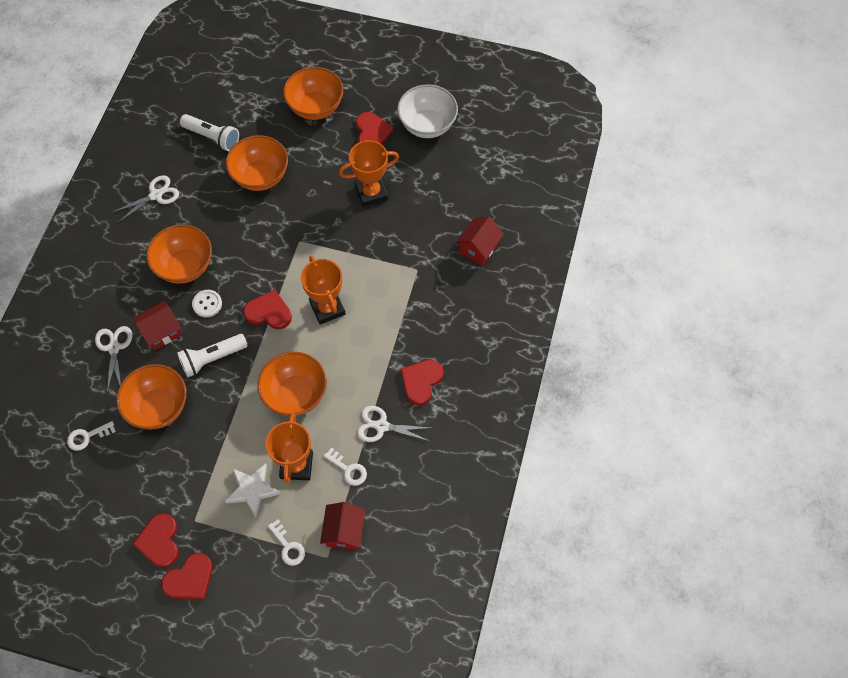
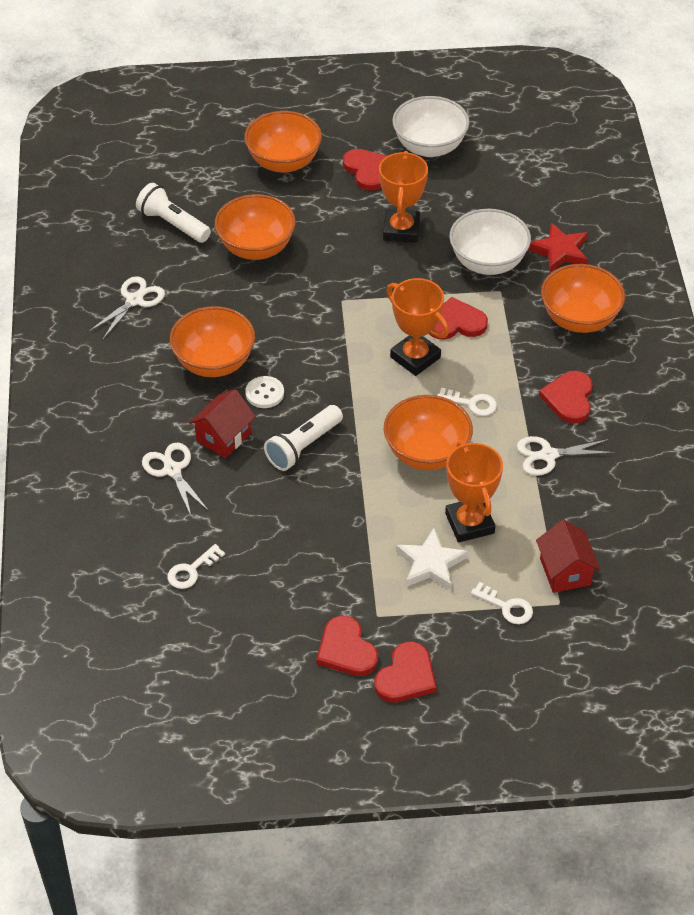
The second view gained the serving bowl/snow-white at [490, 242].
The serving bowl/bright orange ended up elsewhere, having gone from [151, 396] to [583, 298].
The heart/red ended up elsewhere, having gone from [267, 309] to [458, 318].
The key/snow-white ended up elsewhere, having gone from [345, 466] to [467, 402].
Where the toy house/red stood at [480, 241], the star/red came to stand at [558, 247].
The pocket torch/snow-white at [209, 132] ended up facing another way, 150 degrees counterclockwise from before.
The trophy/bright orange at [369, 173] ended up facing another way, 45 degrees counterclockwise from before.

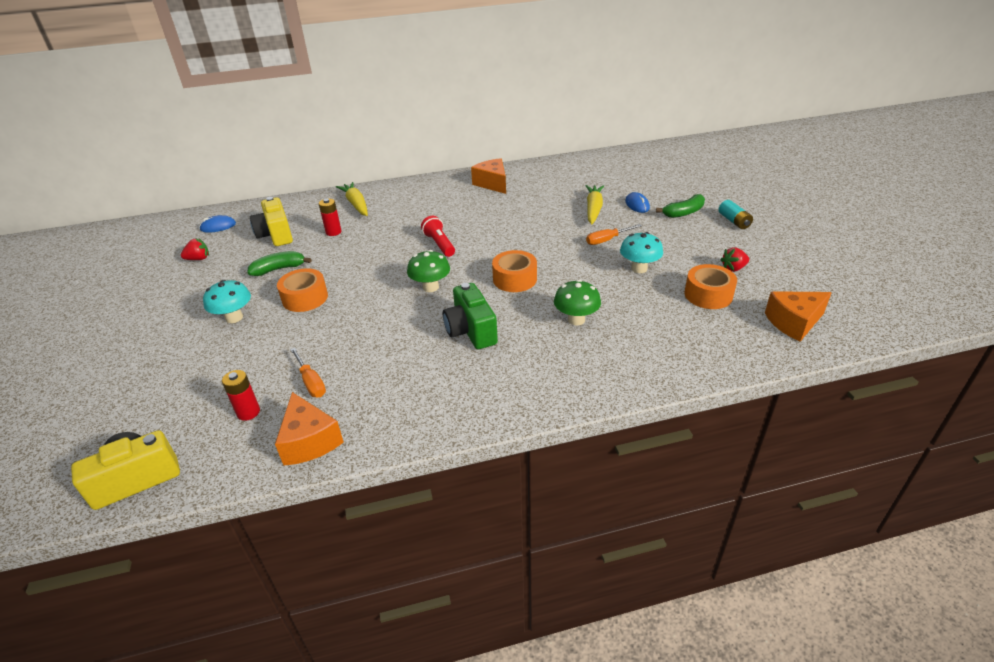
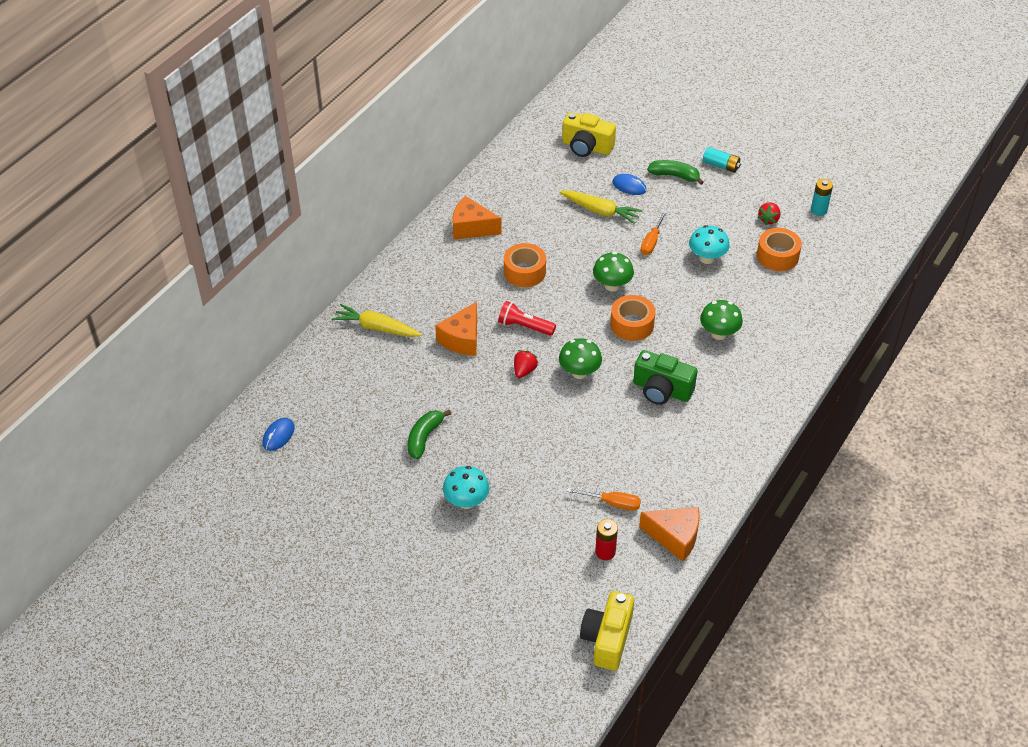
The second view lost the AA battery/red at [330, 217].
The second view gained the mushroom/leaf-green at [613, 272].
The second view gained the AA battery/aqua at [822, 197].
The strawberry/red ended up elsewhere, having gone from [195, 249] to [526, 364].
The camera/golden ended up elsewhere, having gone from [271, 221] to [589, 134].
The roll of tape/bright orange ended up elsewhere, having gone from [302, 290] to [525, 265].
The piece of cheese/bright orange ended up elsewhere, having gone from [798, 316] to [456, 329].
The carrot/golden at [594, 204] ended up facing another way, 150 degrees clockwise from before.
The banana/leaf-green at [680, 206] ended up facing another way, 90 degrees counterclockwise from before.

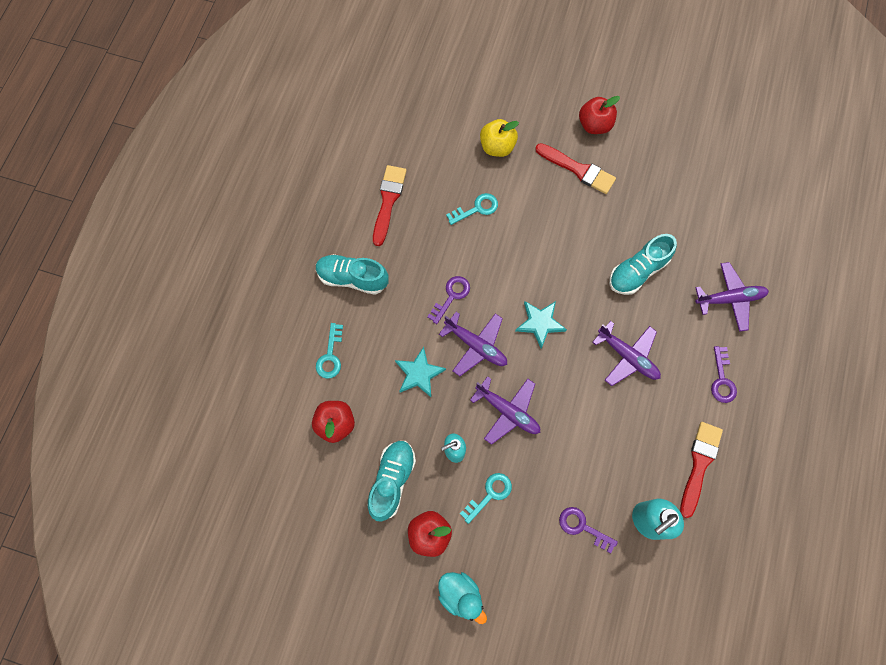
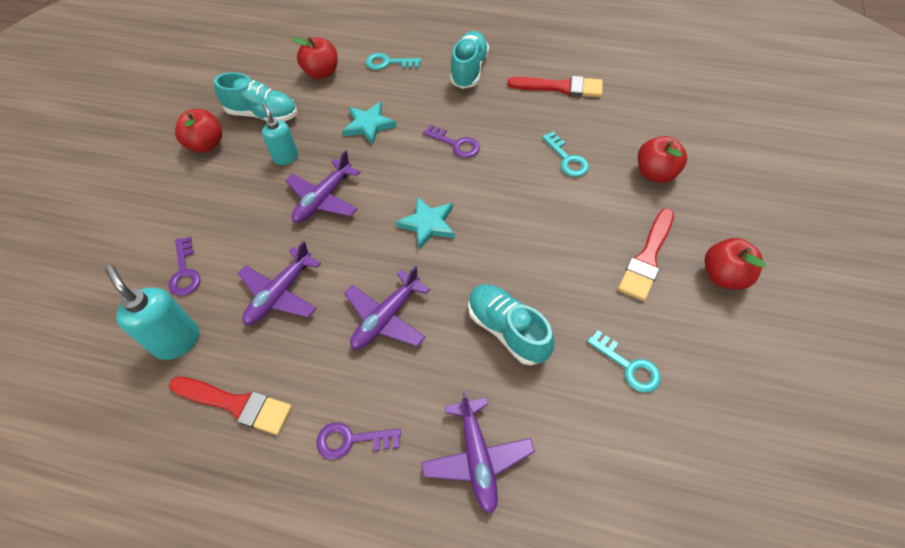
The second view lost the duck/aqua at [462, 598].
The toy plane/royal purple ended up elsewhere, having gone from [473, 344] to [279, 283].
The key/aqua ended up elsewhere, having gone from [486, 498] to [624, 361].
What was the apple/golden at [499, 138] turned into the apple/red at [662, 159].
The key/royal purple at [588, 530] ended up facing another way, 135 degrees clockwise from before.

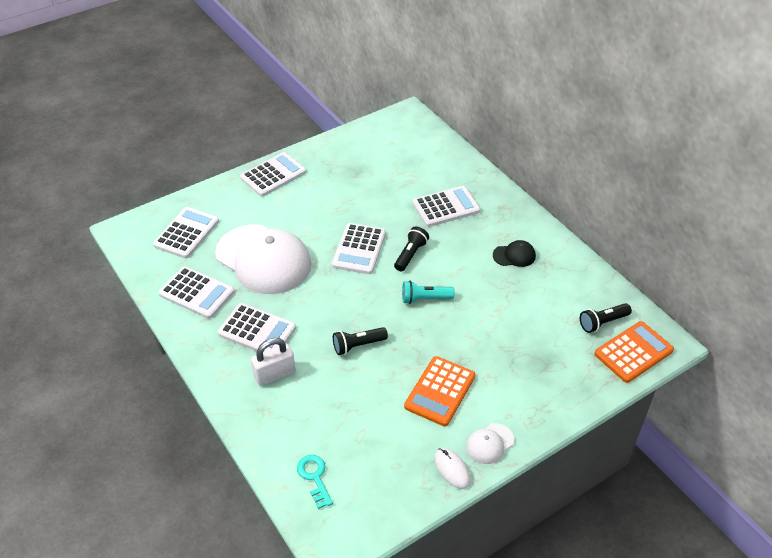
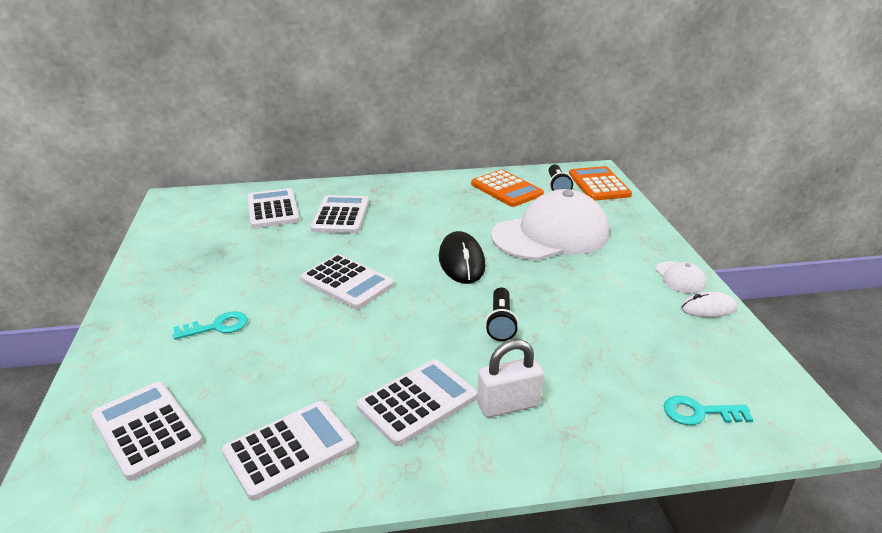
The second view lost the pocket torch/black at [411, 248].
The second view lost the baseball cap/black at [514, 253].
The second view gained the key/aqua at [210, 325].
The baseball cap/snow-white ended up elsewhere, having gone from [263, 259] to [550, 224].
The pocket calculator/snow-white ended up elsewhere, having gone from [273, 174] to [273, 208].
The pocket calculator/bright orange ended up elsewhere, having gone from [440, 391] to [507, 188].
Where the pocket torch/aqua stood at [428, 292], the computer mouse/black came to stand at [462, 257].
The small lock/snow-white at [273, 362] ended up facing another way, 75 degrees clockwise from before.

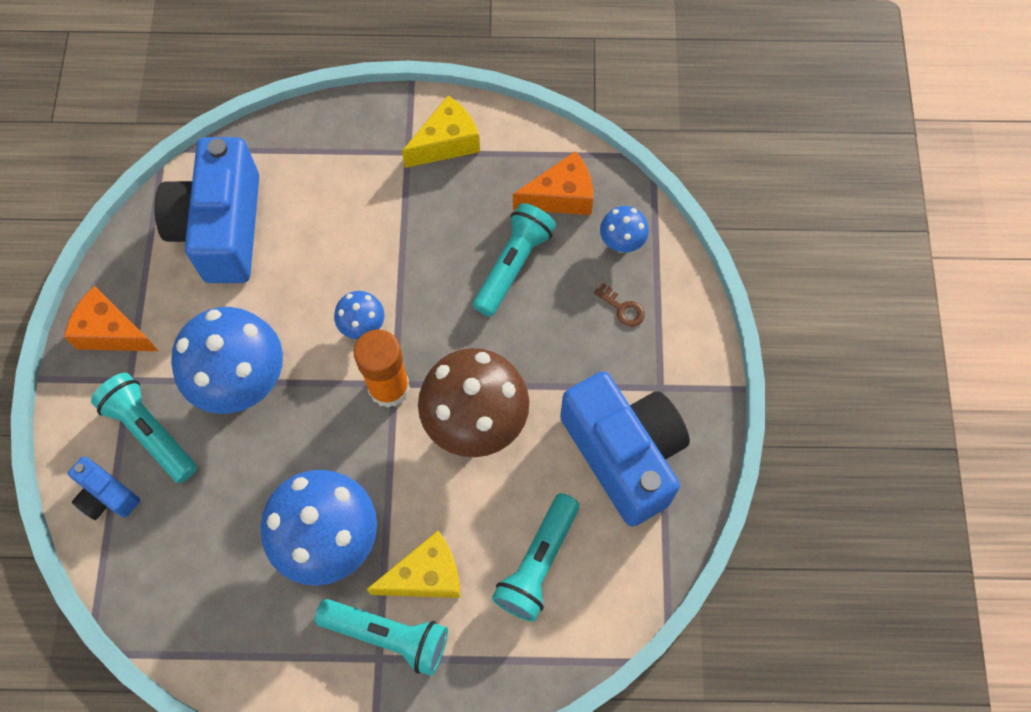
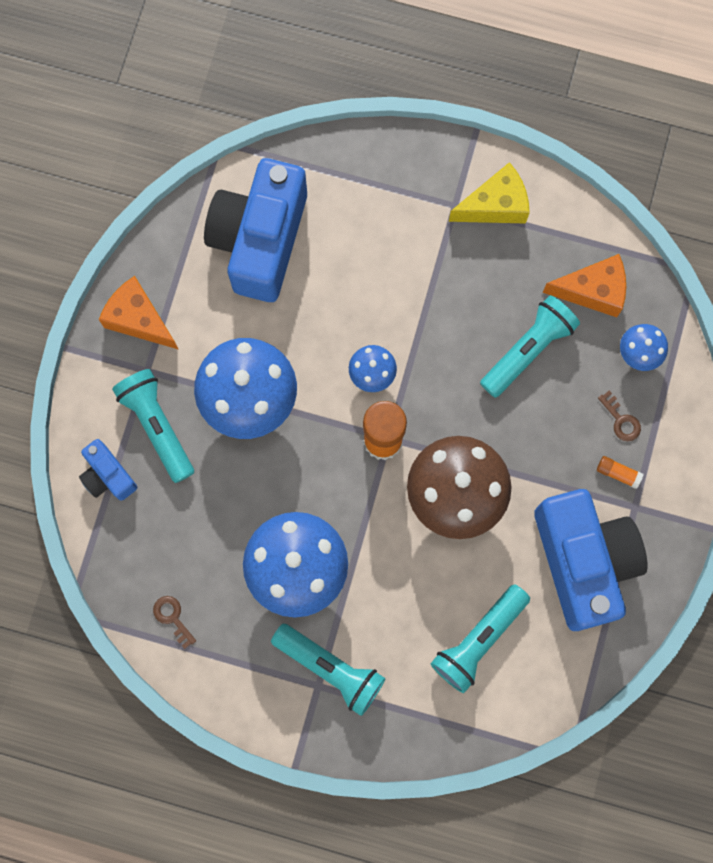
The second view lost the piece of cheese/golden at [413, 564].
The second view gained the key/russet at [174, 622].
The second view gained the glue/bright orange at [620, 472].

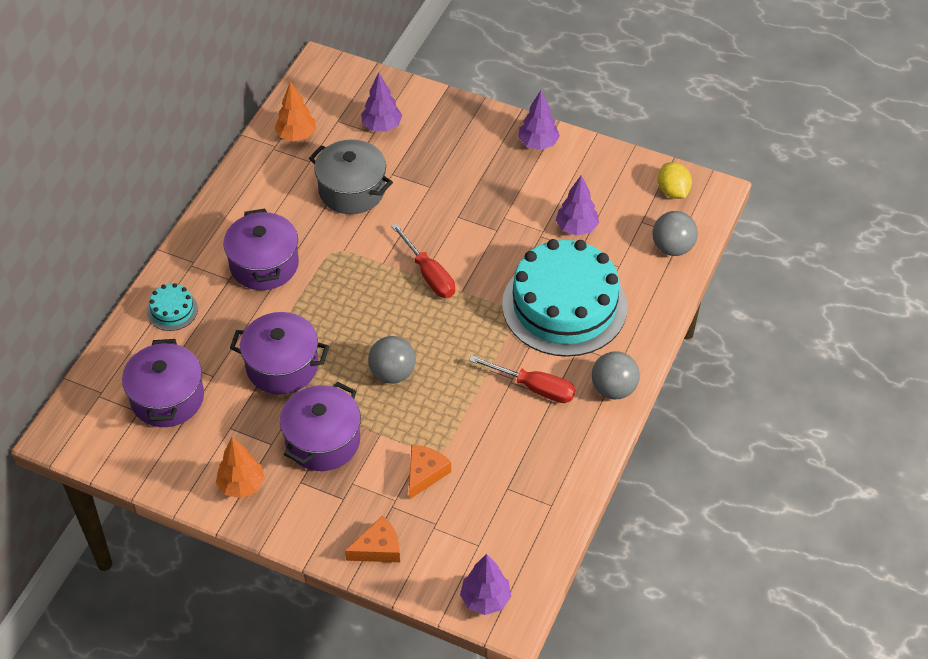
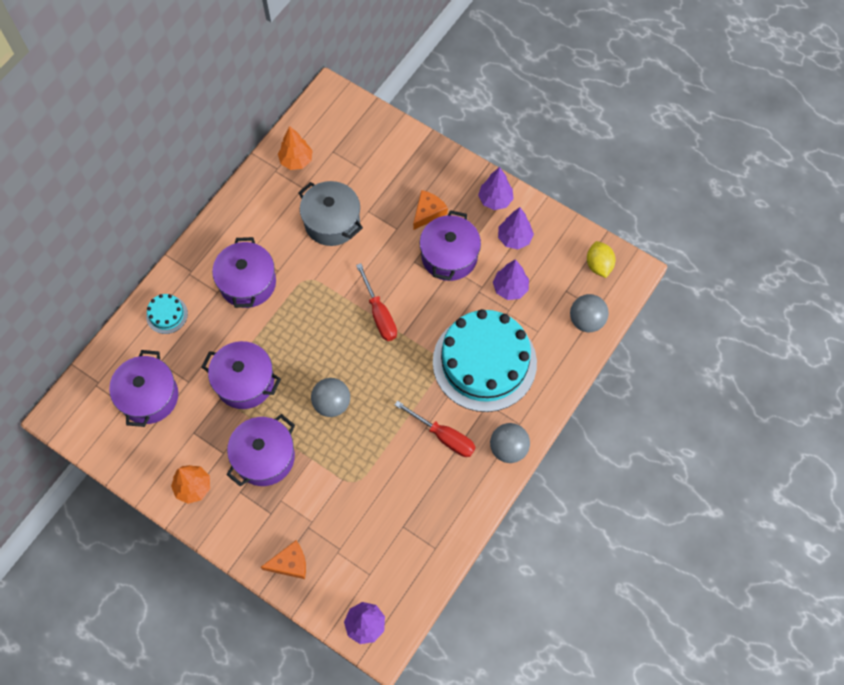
The second view gained the stockpot/royal purple at [450, 245].
The fir tree/royal purple ended up elsewhere, having gone from [381, 102] to [516, 228].
The piece of cheese/bright orange ended up elsewhere, having gone from [430, 472] to [430, 210].

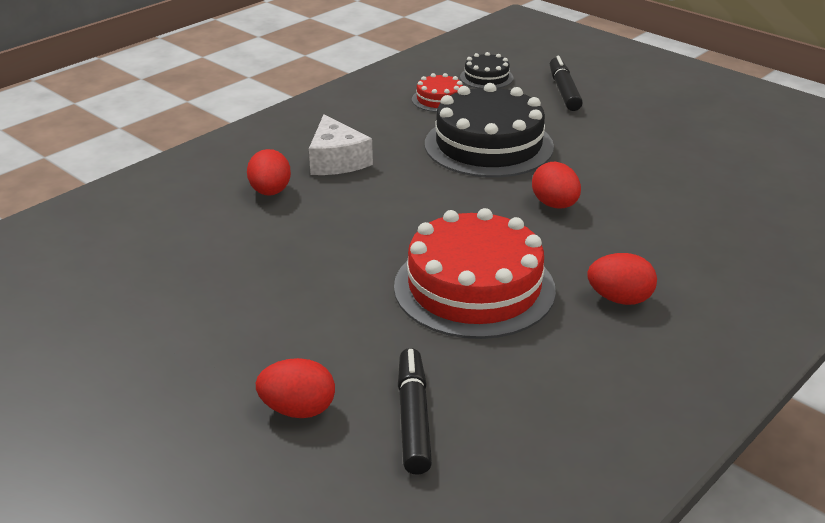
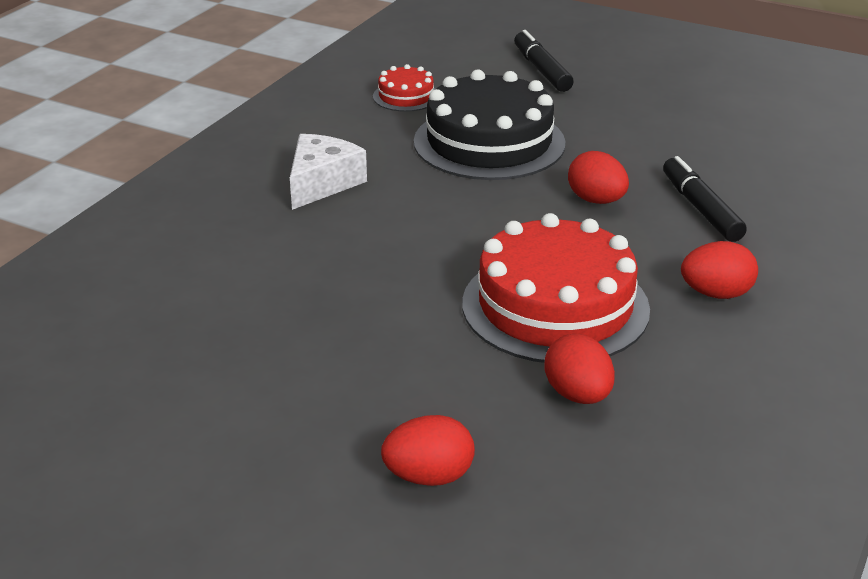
The second view lost the cake/black at [486, 70].
The toy egg/red ended up elsewhere, having gone from [269, 172] to [580, 369].
The marker/black ended up elsewhere, having gone from [415, 411] to [705, 199].
The piece of cheese/snow-white at [341, 144] ended up facing another way, 120 degrees counterclockwise from before.

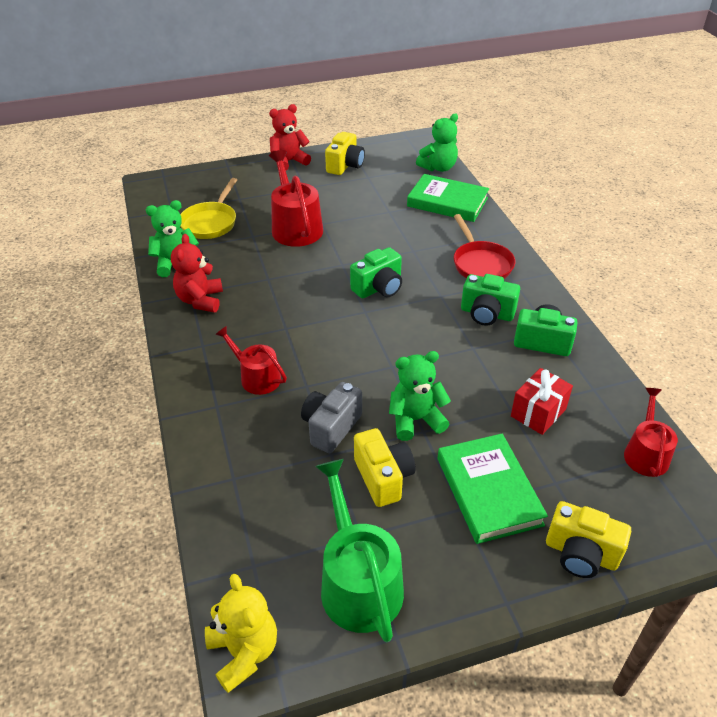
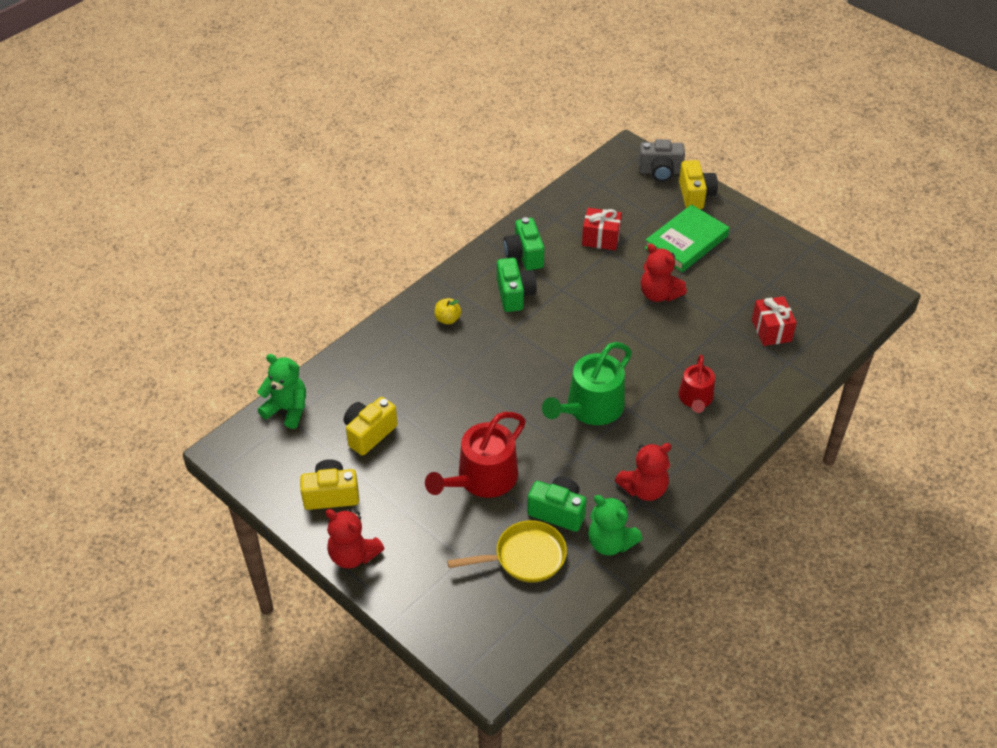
The second view lost the teddy/golden at [241, 633].
The second view lost the hardcover/leaf-green at [448, 198].
The second view lost the watering can/red at [651, 432].
The second view gained the present/red at [774, 321].
The camera/gray ended up elsewhere, having gone from [331, 417] to [661, 160].
The watering can/leaf-green ended up elsewhere, having gone from [359, 550] to [587, 383].
The camera/leaf-green ended up elsewhere, having gone from [376, 272] to [556, 504].
The camera/golden ended up elsewhere, having gone from [384, 467] to [371, 426].
Where the pan/red stood at [484, 246], the apple/golden came to stand at [447, 311].
What was the teddy/leaf-green at [420, 396] turned into the teddy/red at [664, 273].

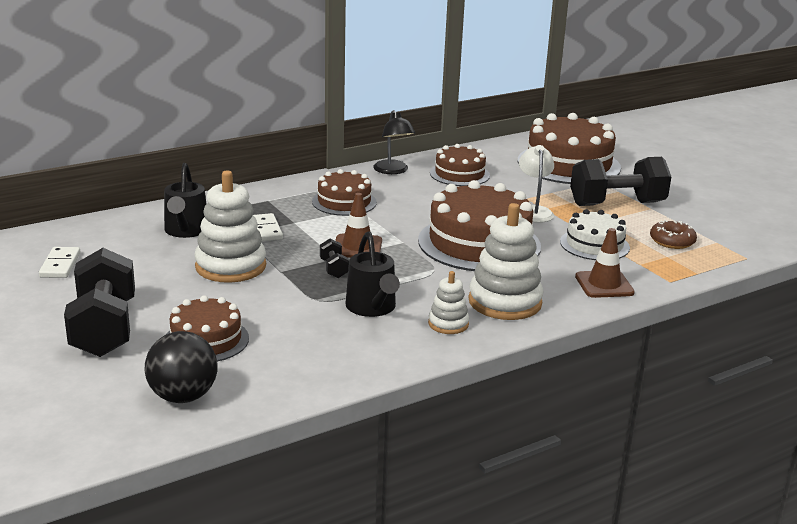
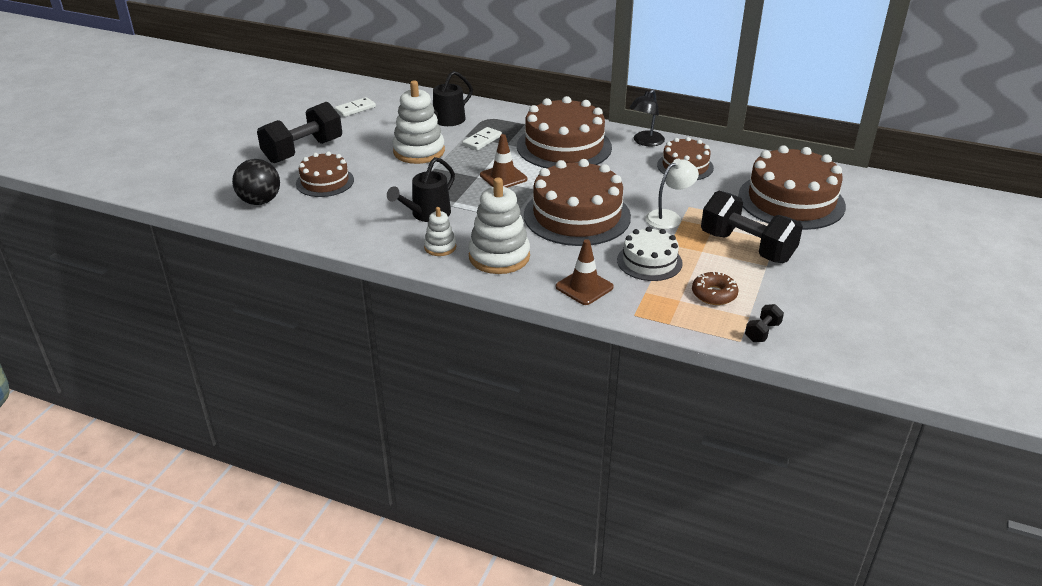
The hand weight/black ended up elsewhere, having gone from [334, 258] to [764, 323].
The size of the cake/russet at [344, 192] changed by a factor of 1.76.

